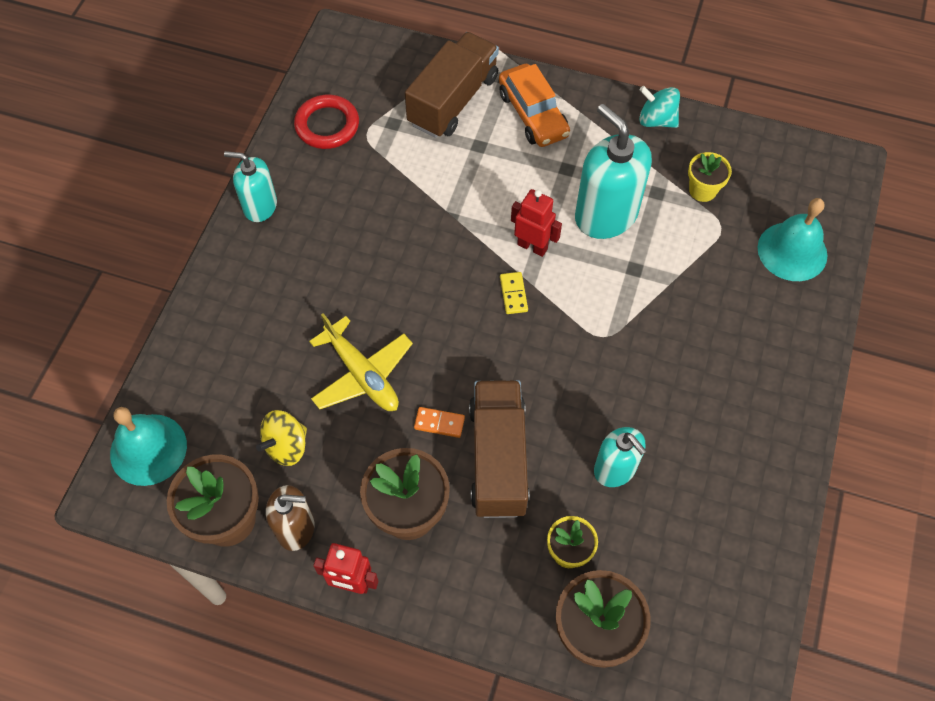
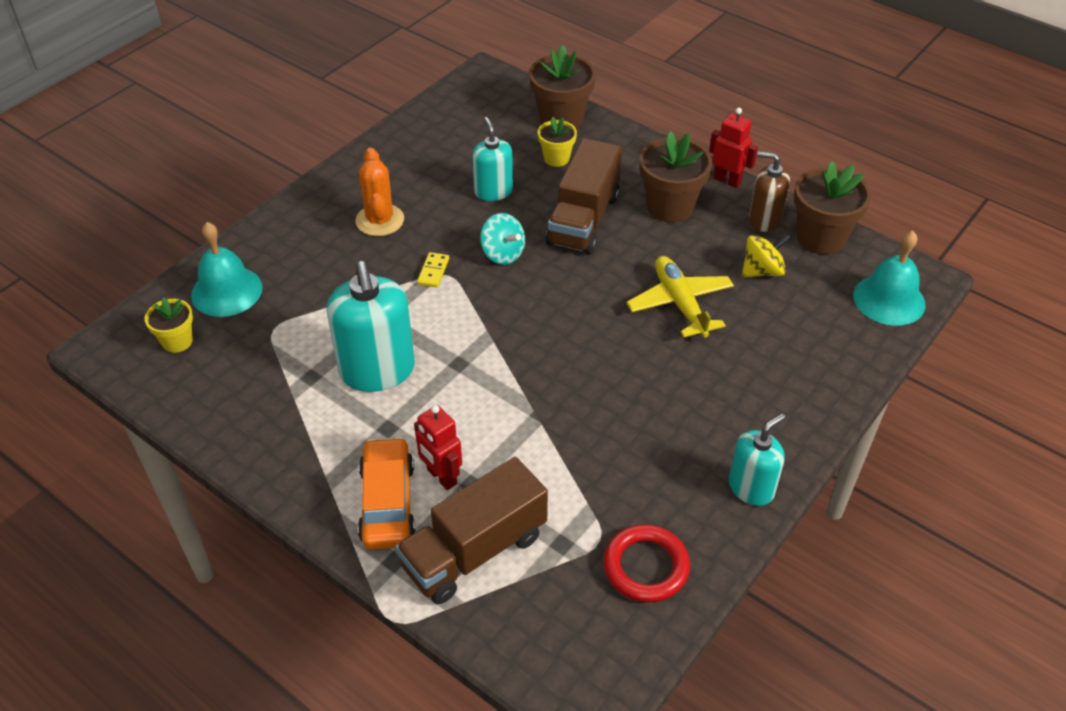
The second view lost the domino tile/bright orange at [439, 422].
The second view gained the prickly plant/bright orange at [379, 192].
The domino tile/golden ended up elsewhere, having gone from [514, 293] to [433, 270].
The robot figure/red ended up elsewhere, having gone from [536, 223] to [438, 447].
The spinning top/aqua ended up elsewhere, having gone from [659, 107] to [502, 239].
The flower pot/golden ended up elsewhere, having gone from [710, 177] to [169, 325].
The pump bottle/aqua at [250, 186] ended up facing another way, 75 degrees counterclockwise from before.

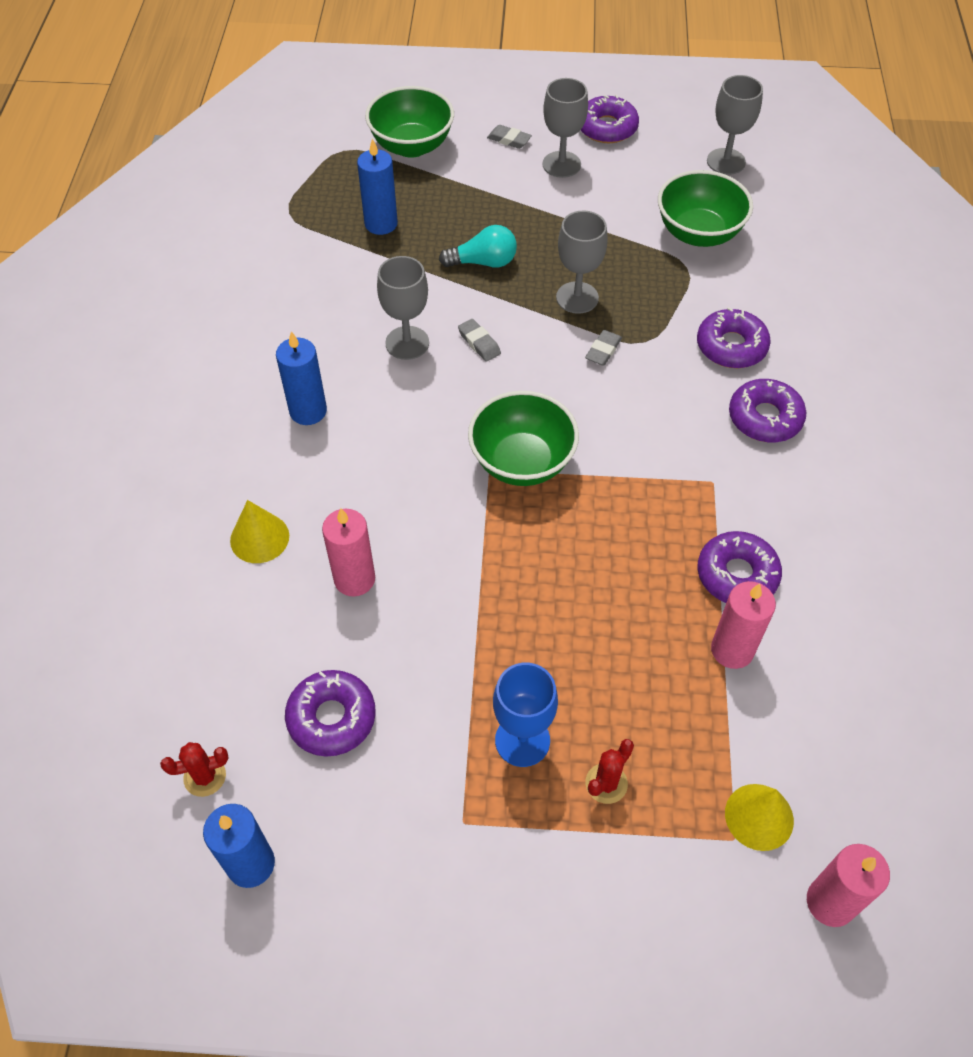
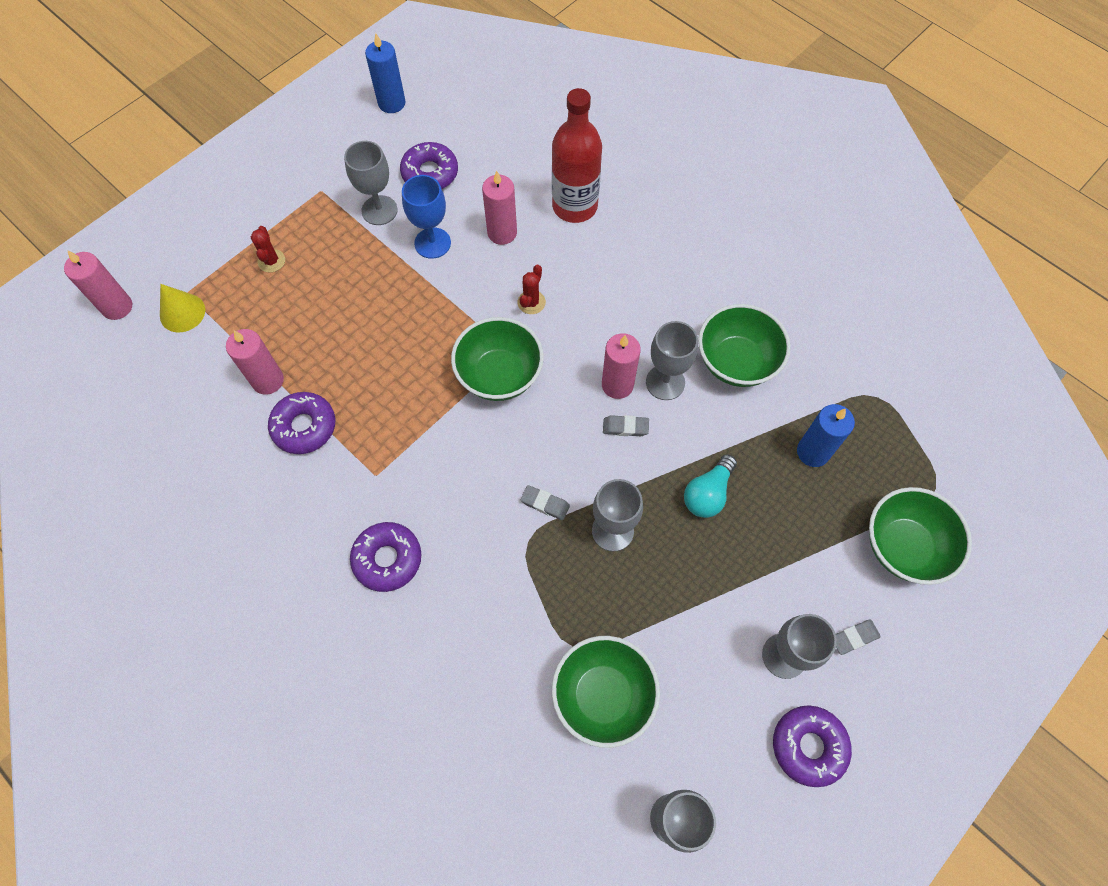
The second view lost the pillar candle/cobalt at [301, 378].
The second view lost the glazed donut/royal purple at [734, 337].
The second view gained the goblet/gray at [371, 183].
The second view gained the pillar candle/pink at [621, 366].
The second view gained the serving bowl/leaf-green at [744, 345].
The prickly plant/red ended up elsewhere, having gone from [194, 769] to [532, 289].
The goblet/cobalt ended up elsewhere, having gone from [525, 715] to [426, 217].
Where the cone shape/golden stood at [259, 531], the flask/red came to stand at [577, 155].
The pencil eraser/gray at [603, 348] ended up facing another way, 45 degrees counterclockwise from before.

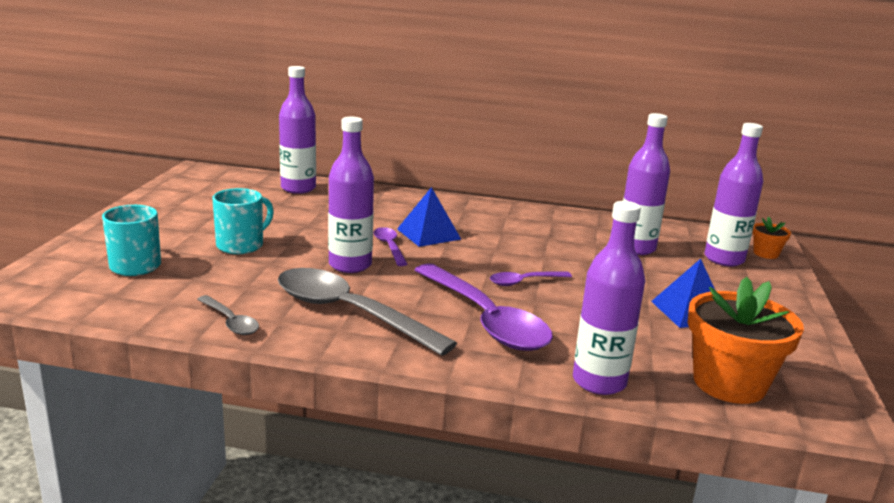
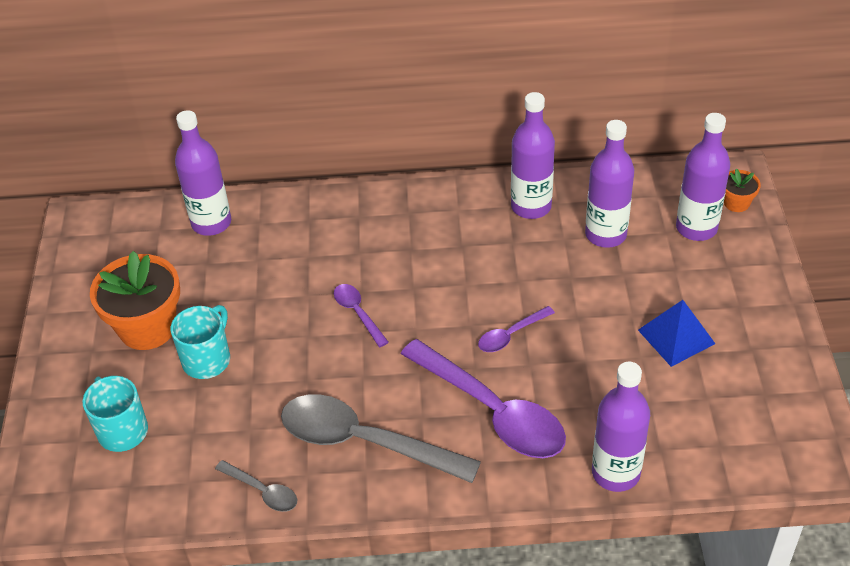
The second view lost the pyramid/cobalt at [429, 217].
The flask/royal purple ended up elsewhere, having gone from [351, 195] to [533, 155].
The flower pot/bright orange ended up elsewhere, having gone from [745, 340] to [135, 300].

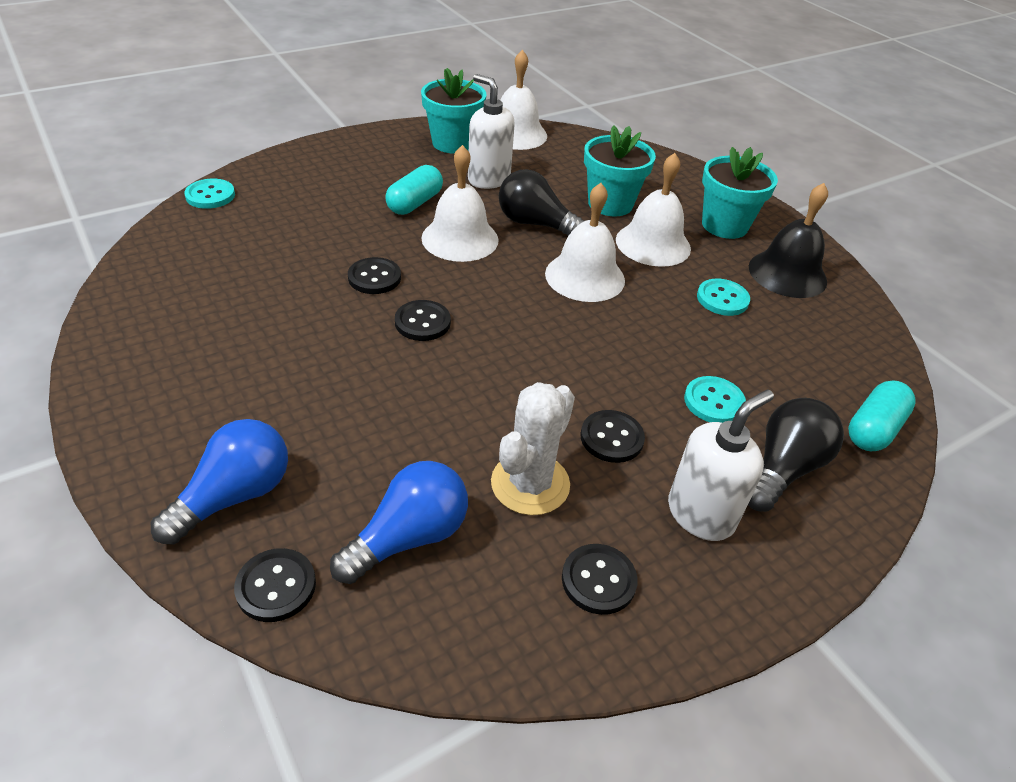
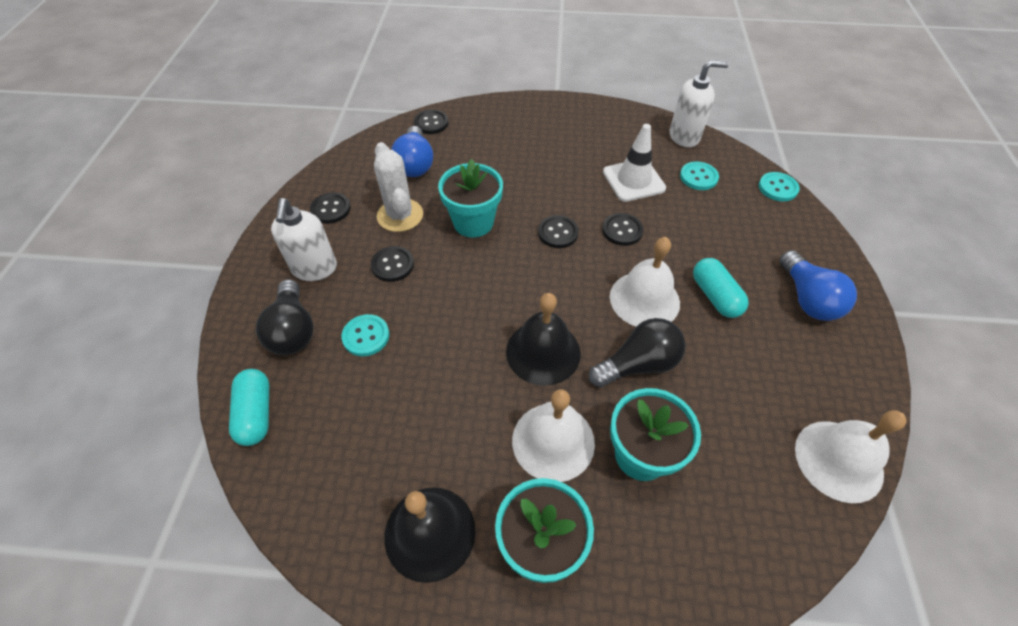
The second view gained the road cone/snow-white at [634, 163].
The lightbulb/cobalt ended up elsewhere, having gone from [219, 482] to [818, 285].
The flower pot/aqua ended up elsewhere, having gone from [454, 111] to [470, 198].
The pump bottle/snow-white ended up elsewhere, having gone from [491, 131] to [699, 103].
The sewing button/aqua ended up elsewhere, having gone from [723, 297] to [699, 176].
What was the school bell/snow-white at [585, 242] turned into the school bell/black at [543, 339].

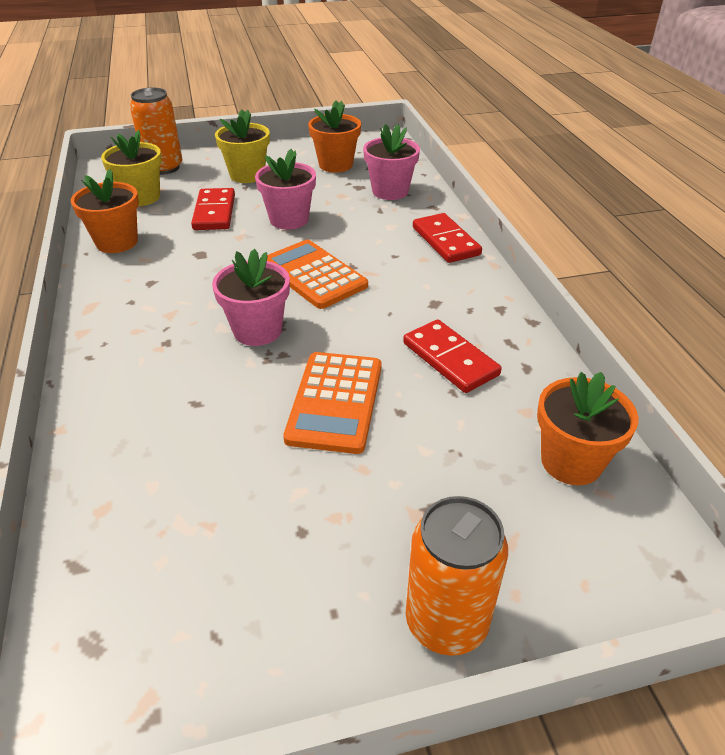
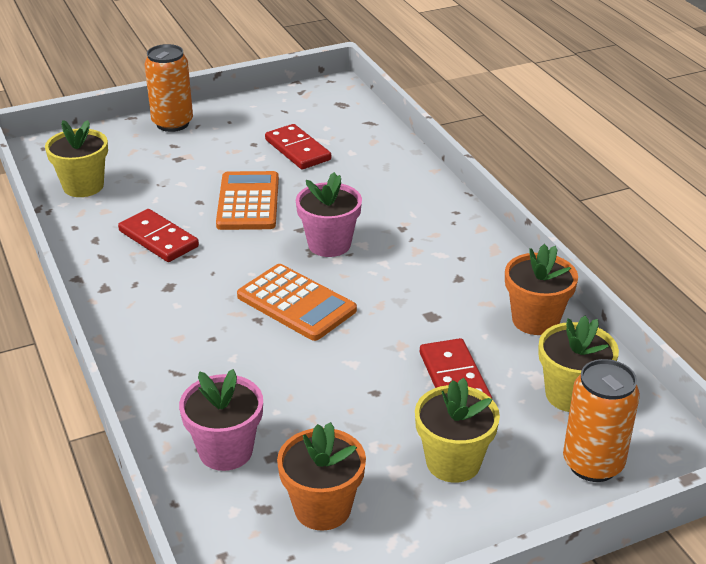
The second view lost the flower pot/pink at [285, 189].
The domino tile/red ended up elsewhere, having gone from [447, 238] to [298, 146].
What was the flower pot/bright orange at [587, 428] turned into the flower pot/golden at [76, 158].

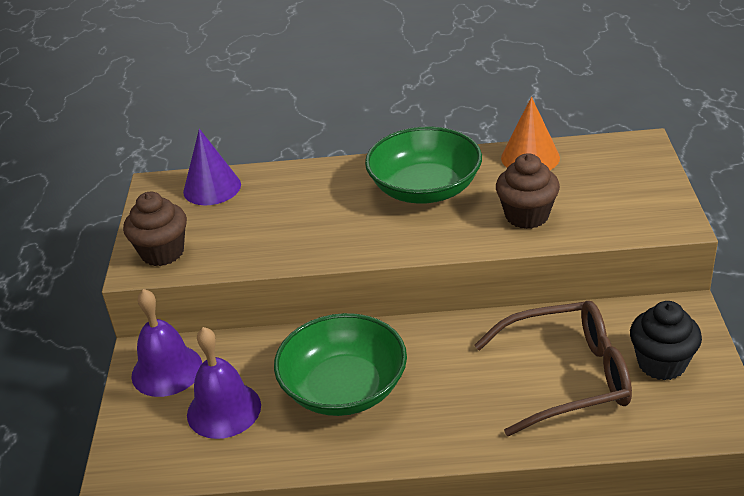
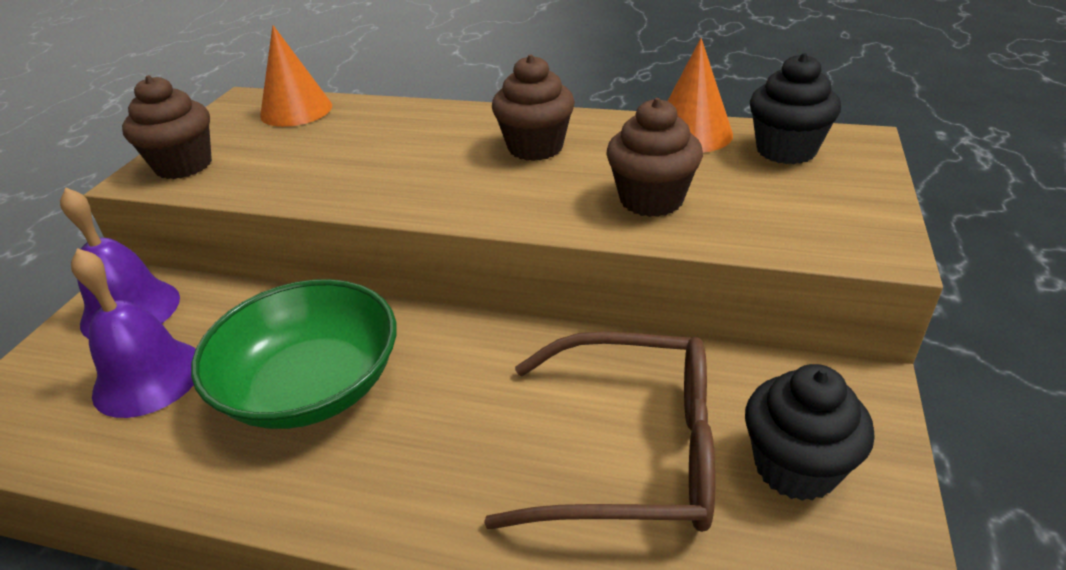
The second view gained the fairy cake/black at [795, 108].
Where the serving bowl/leaf-green stood at [423, 165], the fairy cake/russet came to stand at [533, 107].
What was the cone shape/royal purple at [212, 167] turned into the cone shape/bright orange at [296, 76].

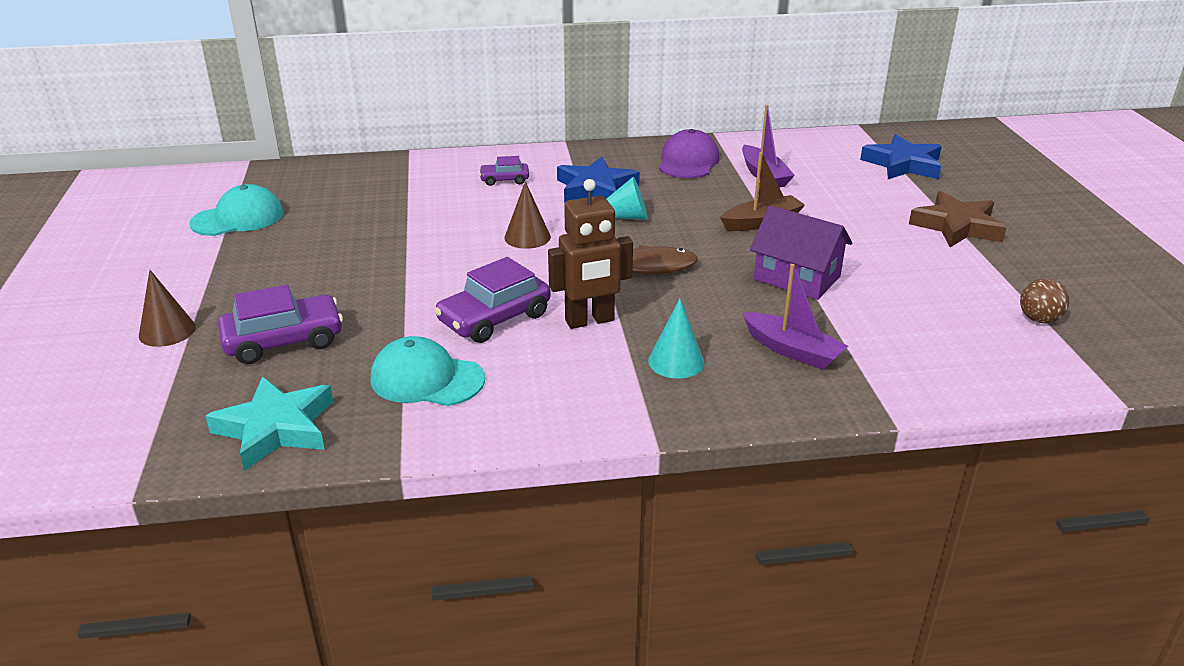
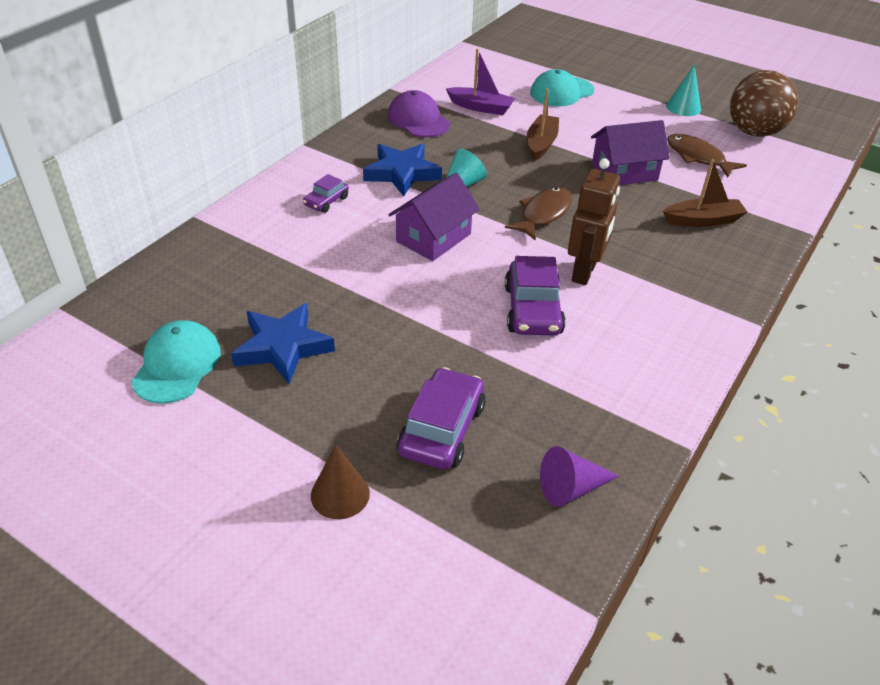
The second view lost the star/russet at [957, 219].
The second view gained the toy fish/russet at [707, 155].
The baseball cap/aqua ended up elsewhere, having gone from [428, 371] to [562, 88].
The cone shape/aqua ended up elsewhere, having gone from [676, 339] to [683, 90].
The star/cobalt ended up elsewhere, having gone from [901, 156] to [283, 343].
Where the star/aqua stood at [269, 423], the cone shape/royal purple came to stand at [579, 476].
Where the cone shape/russet stood at [527, 215], the toy house/royal purple came to stand at [434, 217].
What was the sailboat/royal purple at [795, 317] turned into the sailboat/russet at [705, 193].
The size of the sphere/russet at [1045, 300] changed by a factor of 2.08.

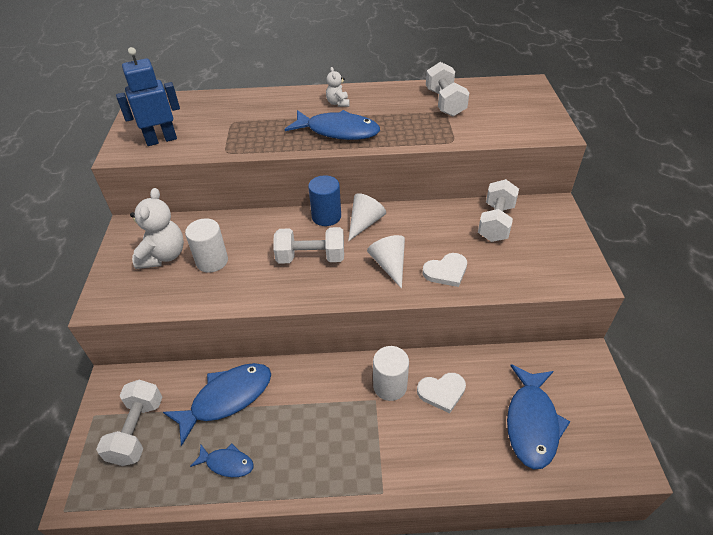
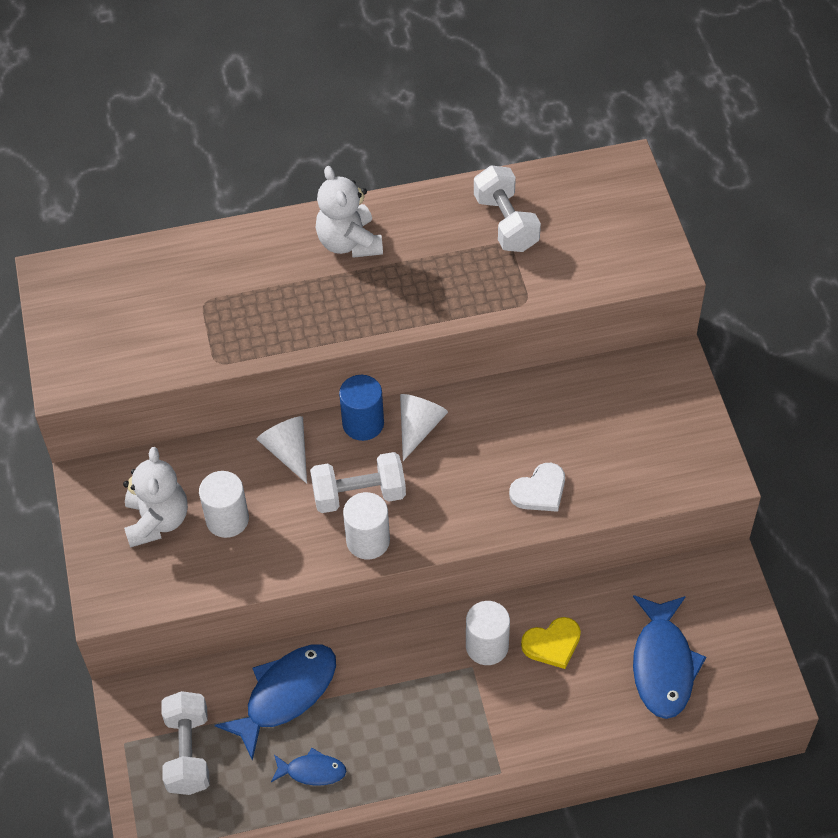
The second view lost the robot figure/cobalt at [148, 96].
The second view lost the toy fish/cobalt at [332, 125].
The second view lost the hand weight/snow-white at [498, 210].
The second view gained the solid cylinder/snow-white at [366, 525].
The cone shape/snow-white ended up elsewhere, having gone from [386, 262] to [282, 450].
What was the heart/snow-white at [441, 393] turned into the heart/golden at [551, 643].
The size of the teddy/snow-white at [338, 87] changed by a factor of 1.84.

